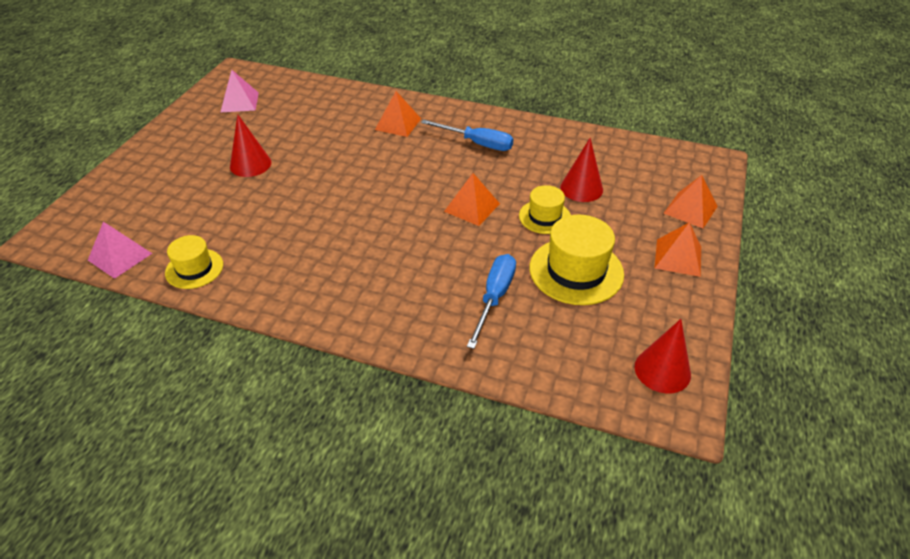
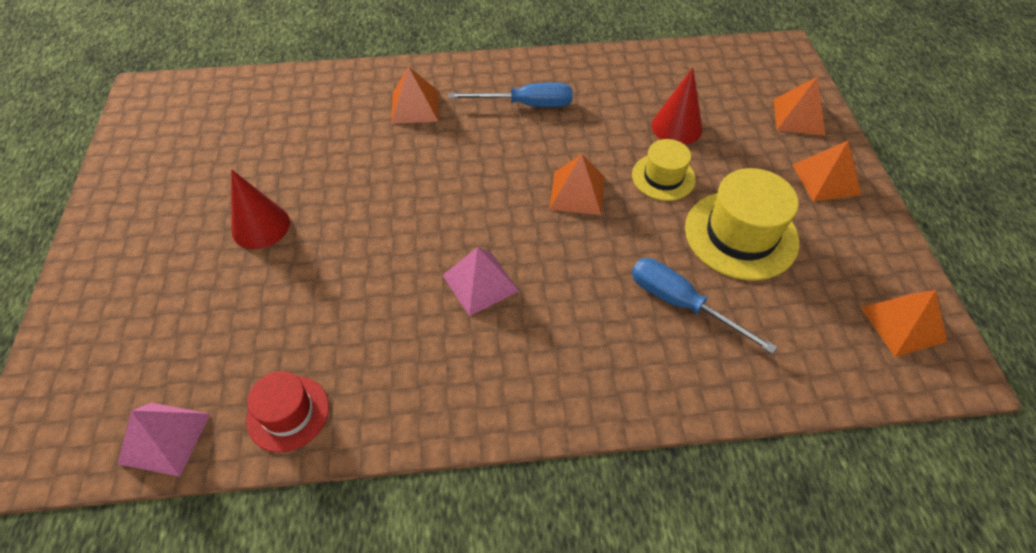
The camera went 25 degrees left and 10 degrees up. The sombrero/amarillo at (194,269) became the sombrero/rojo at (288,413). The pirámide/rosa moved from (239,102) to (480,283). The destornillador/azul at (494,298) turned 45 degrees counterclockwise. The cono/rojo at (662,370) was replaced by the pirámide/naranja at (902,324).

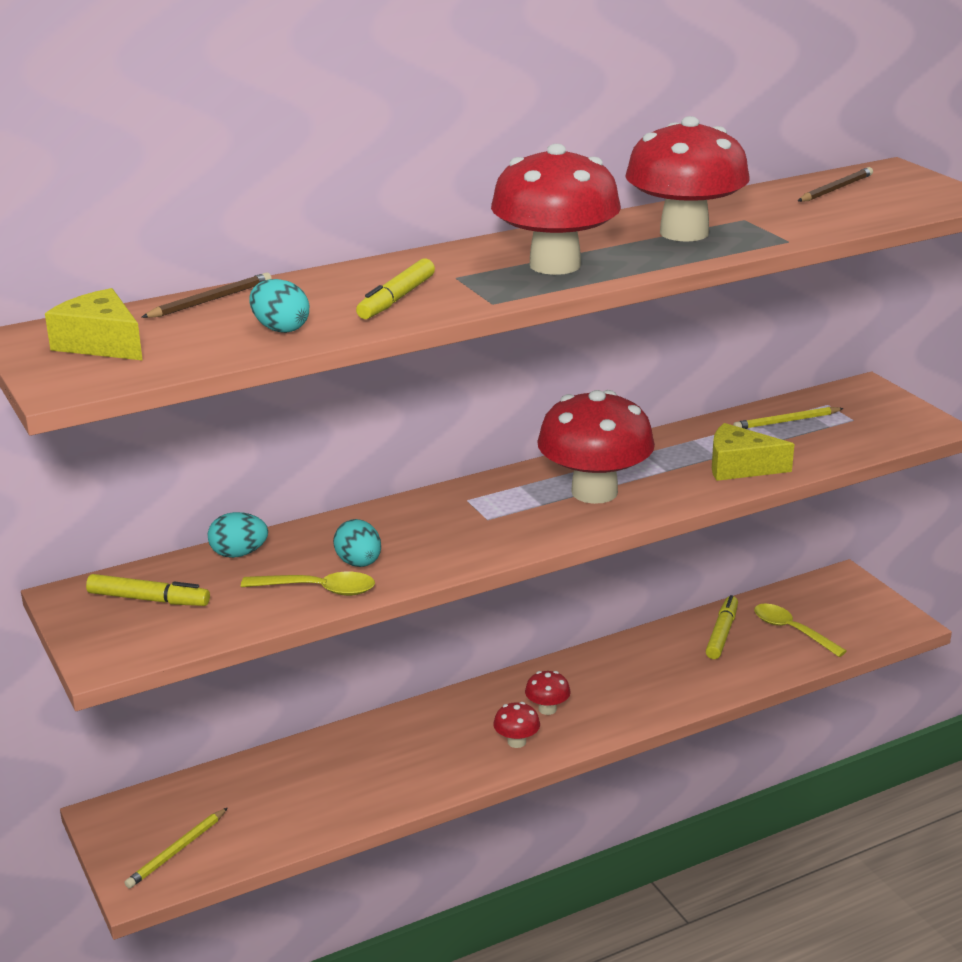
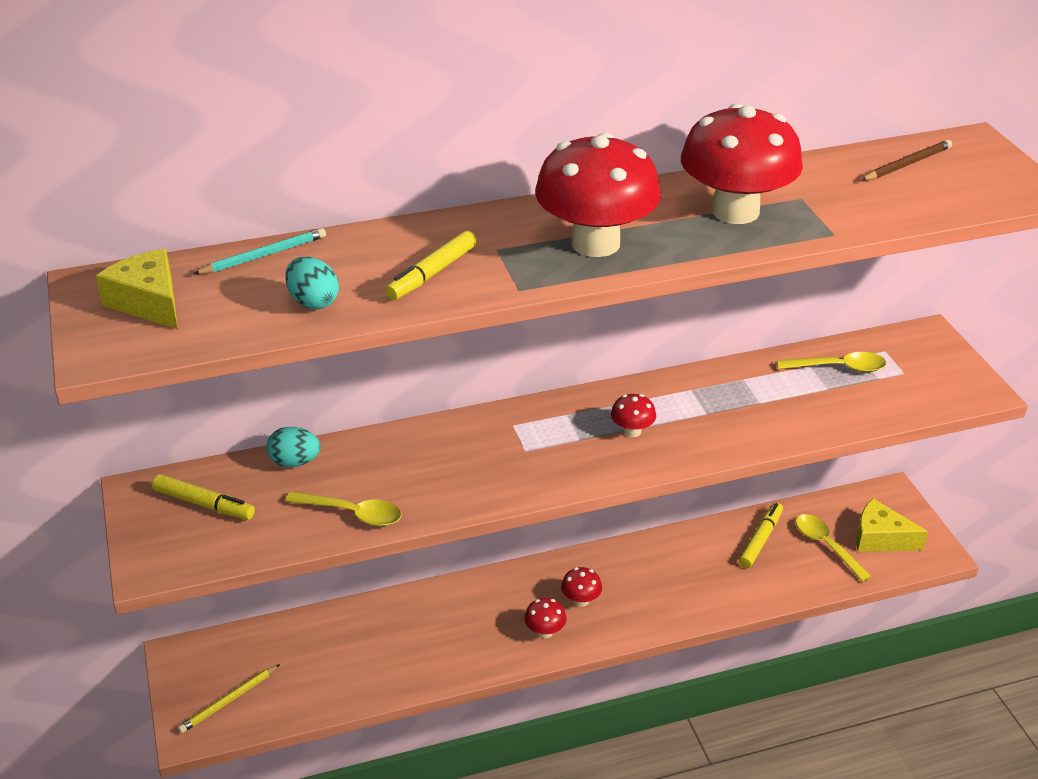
The camera went 10 degrees right and 10 degrees up. The lápiz/marrón at (210,300) became the lápiz/turquesa at (263,255). The seta/rojo at (594,492) changed to 0.42 times the size. The lápiz/amarillo at (786,421) was replaced by the cuchara/amarillo at (838,368). The queso/amarillo moved from (740,467) to (880,538). The huevo/turquesa at (359,563) disappeared.

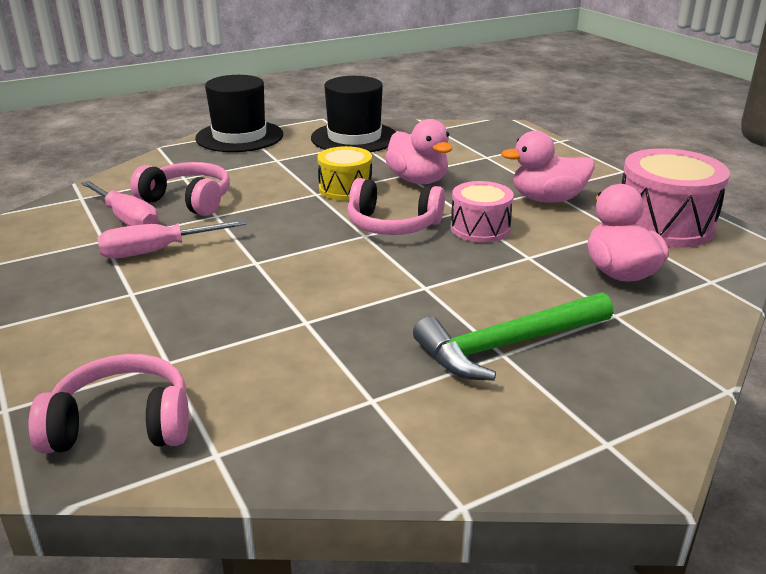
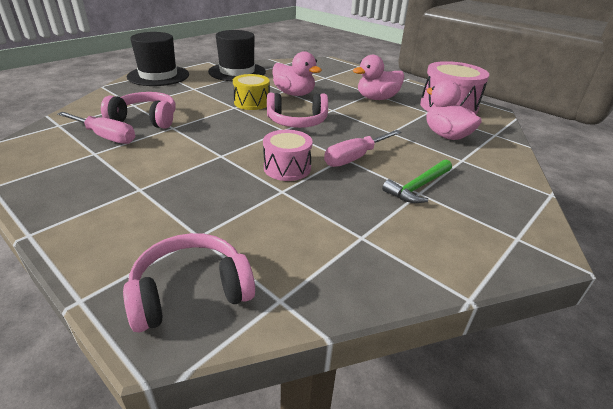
The camera went 20 degrees left and 5 degrees up. The tambor/rosa moved from (480,228) to (287,168). The destornillador/rosa moved from (157,251) to (355,157). The martillo/verde at (508,345) changed to 0.67 times the size.

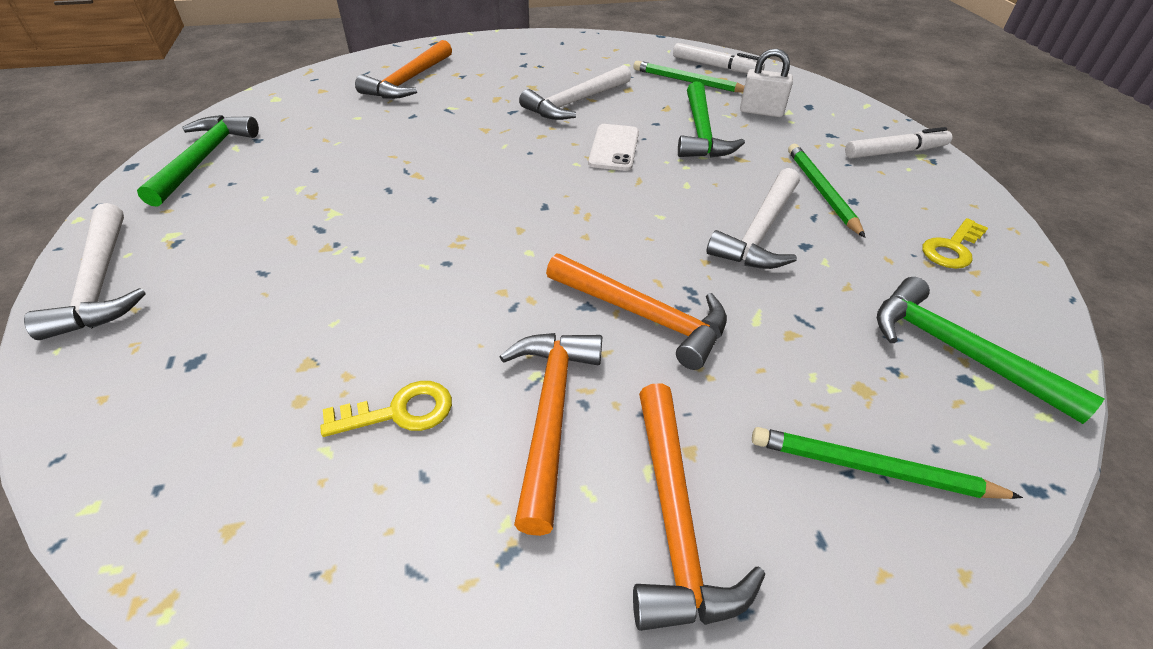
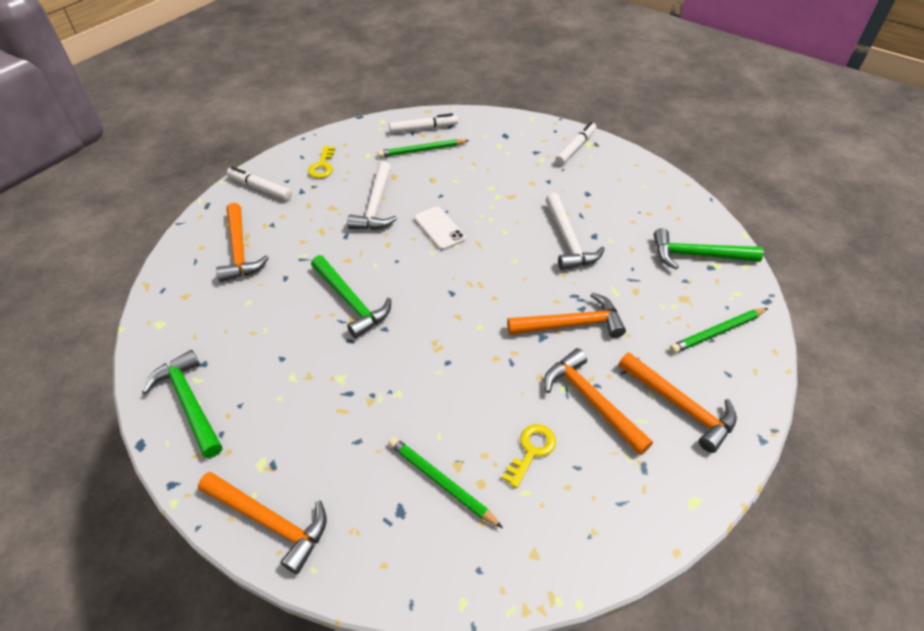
The camera went 40 degrees left and 5 degrees up. The martillo/blanco at (100,283) became the martillo/naranja at (270,521). The rotulador/blanco at (260,188) appeared. The llave/amarillo moved from (951,248) to (322,166). The martillo/verde moved from (701,132) to (351,301). The lápiz/verde moved from (821,191) to (441,482). The candado/blanco at (761,112) disappeared.

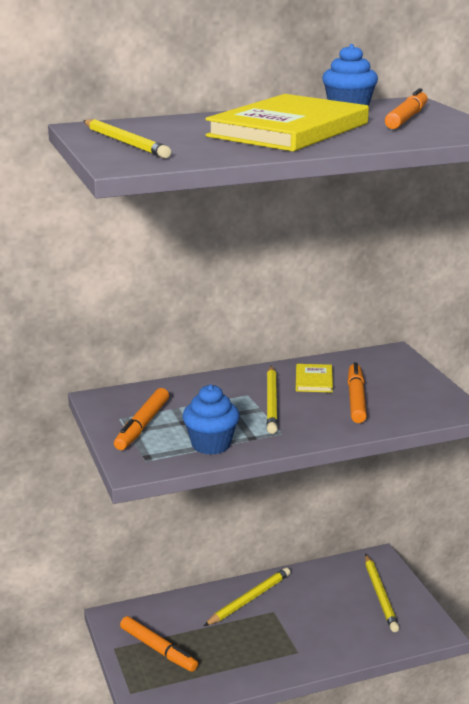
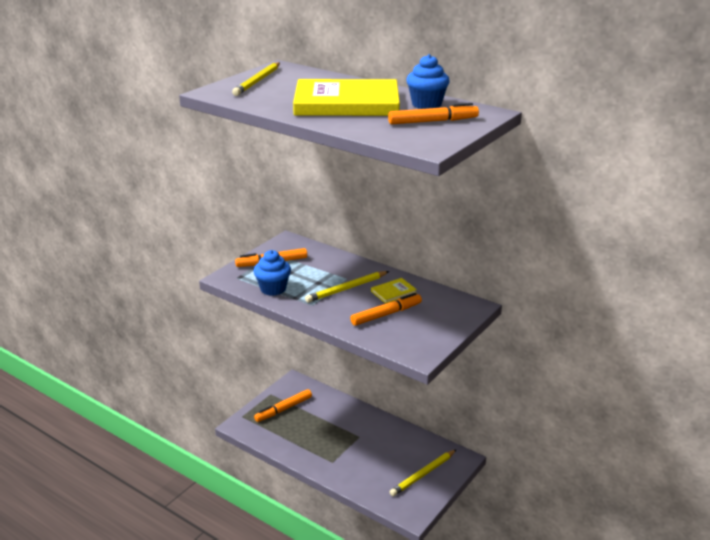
The camera went 55 degrees right and 5 degrees up. The rotulador/naranja at (158,649) turned 45 degrees clockwise. The lápiz/amarillo at (249,599) disappeared.

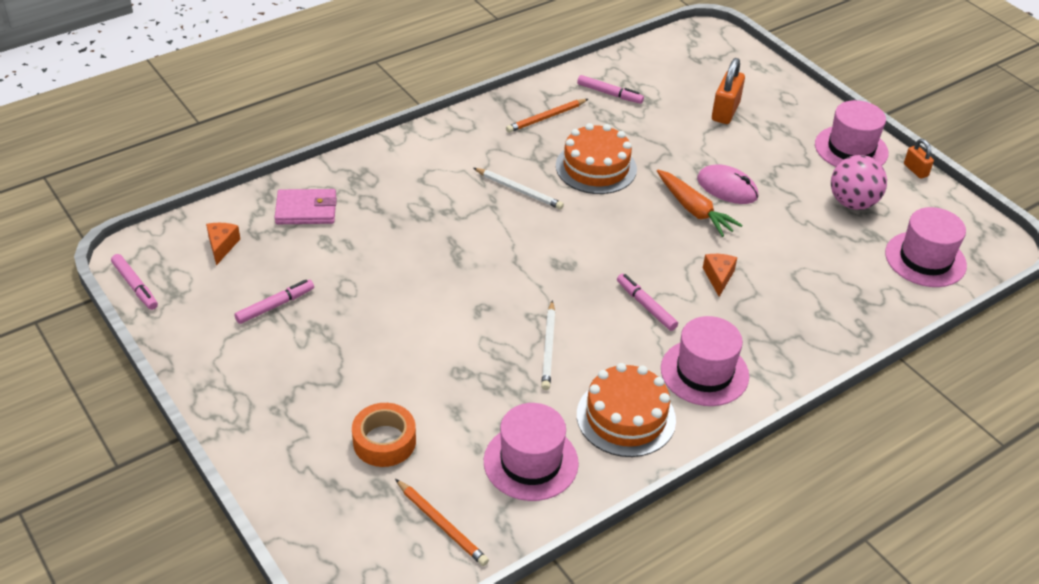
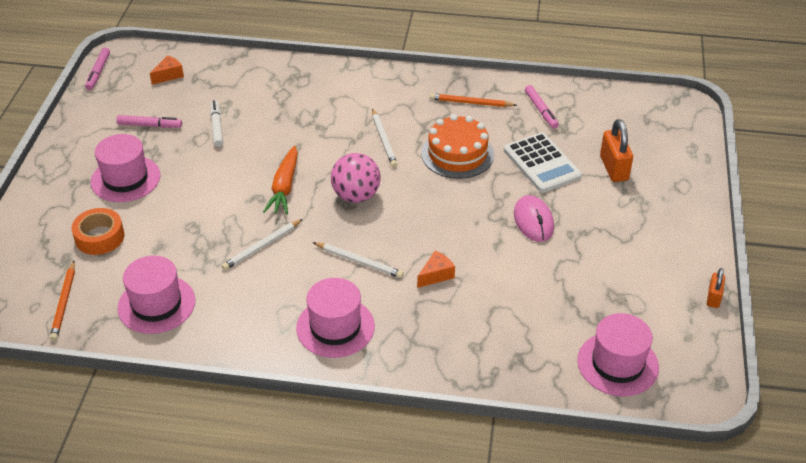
The camera went 45 degrees right and 0 degrees up. The sombrero/rosa moved from (851,149) to (125,179). The rotulador/blanco at (216,127) appeared. The zanahoria/naranja moved from (694,210) to (284,187). The rotulador/rosa at (646,306) was replaced by the lápiz/blanco at (359,261). The pelota/rosa moved from (852,203) to (356,196). The calculadora/blanco at (542,163) appeared. The candado/naranja at (725,111) turned 75 degrees counterclockwise. The cartera/rosa at (306,210) disappeared. The tarta/naranja at (626,417) disappeared.

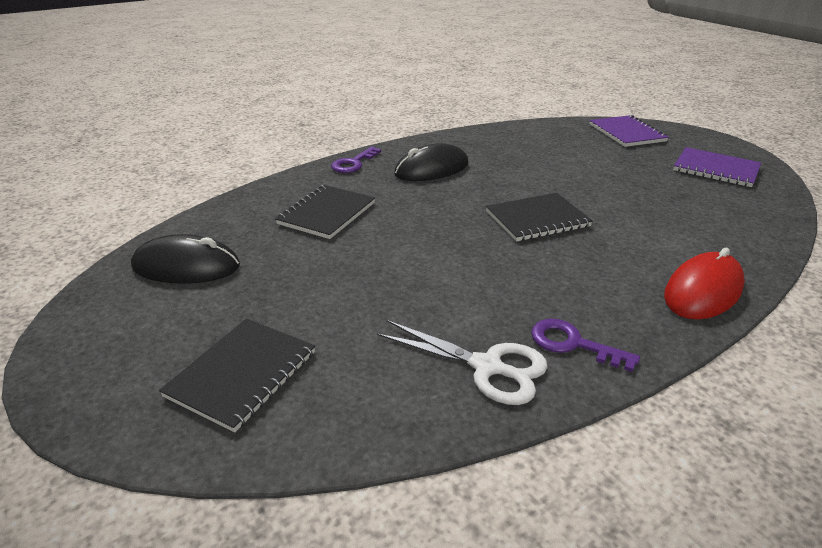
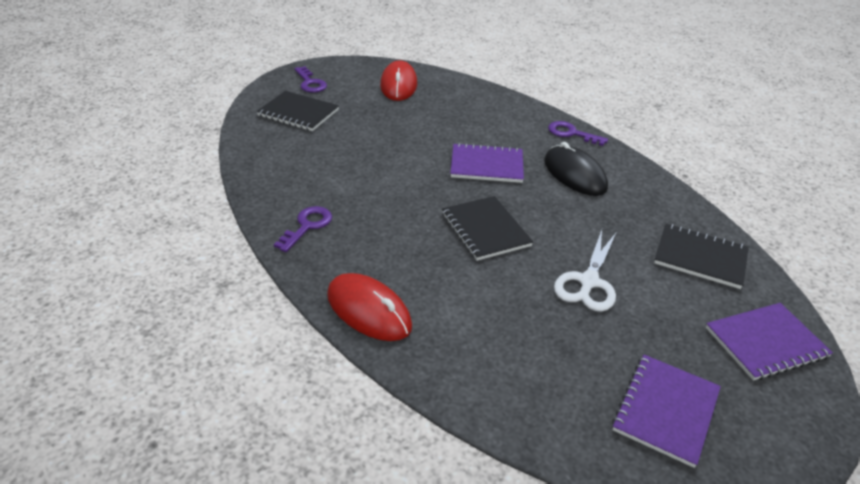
The camera went 85 degrees right and 5 degrees up. The llave/morado at (310,83) appeared. The ratón/negro at (186,266) became the ratón/rojo at (398,85). The cuaderno/morado at (486,165) appeared. The tijeras/blanco moved from (487,367) to (588,282). The cuaderno/negro moved from (327,213) to (700,257).

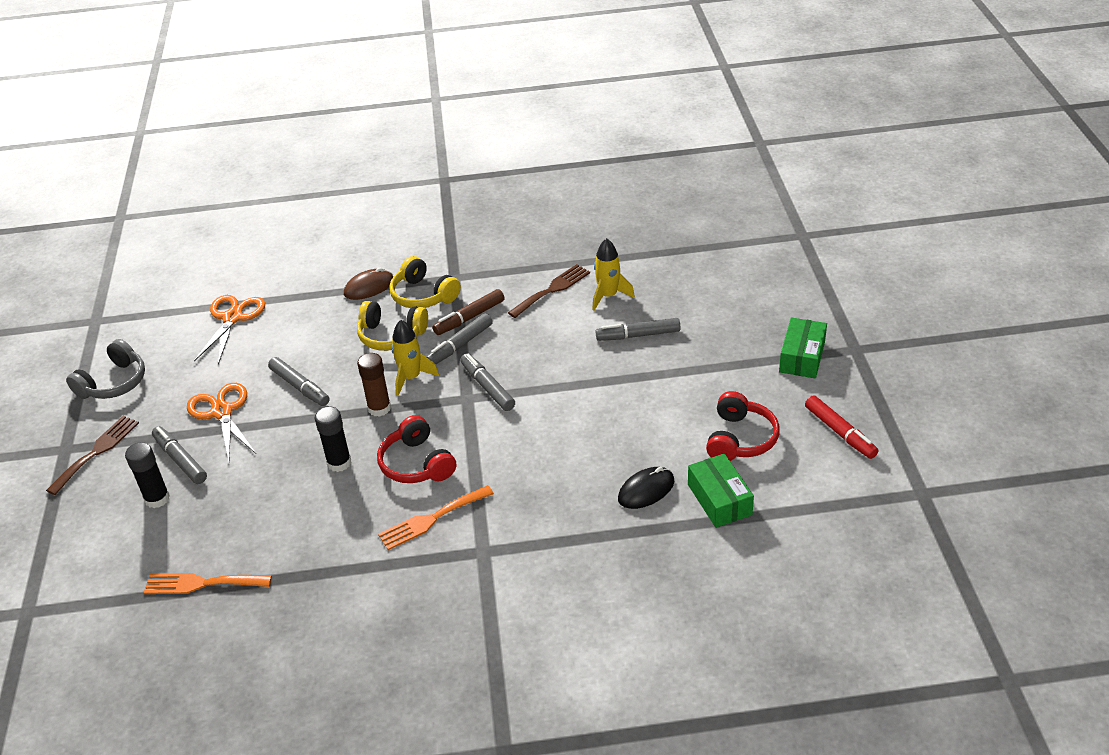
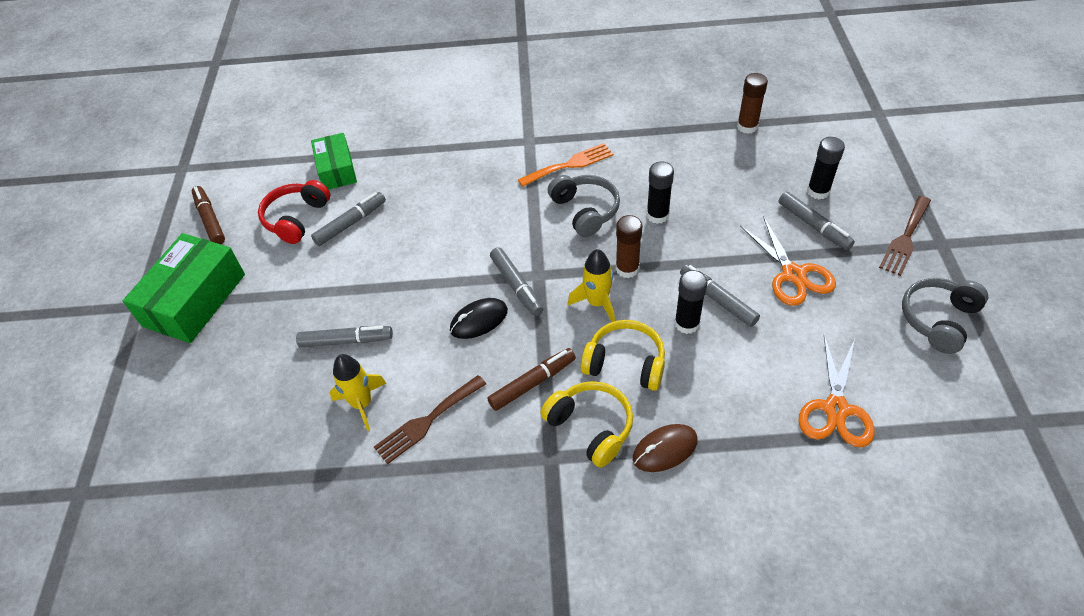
The camera went 175 degrees left and 10 degrees up. The caja/verde at (802,357) changed to 1.60 times the size. The rotulador/rojo at (840,432) became the rotulador/marrón at (210,220). The rotulador/gris moved from (460,345) to (351,223). The ratón/negro moved from (646,490) to (479,320). The auriculares/rojo at (417,463) became the auriculares/gris at (585,211). The barra de pegamento/negro at (687,323) appeared. The tenedor/naranja at (202,583) was replaced by the barra de pegamento/marrón at (747,126).

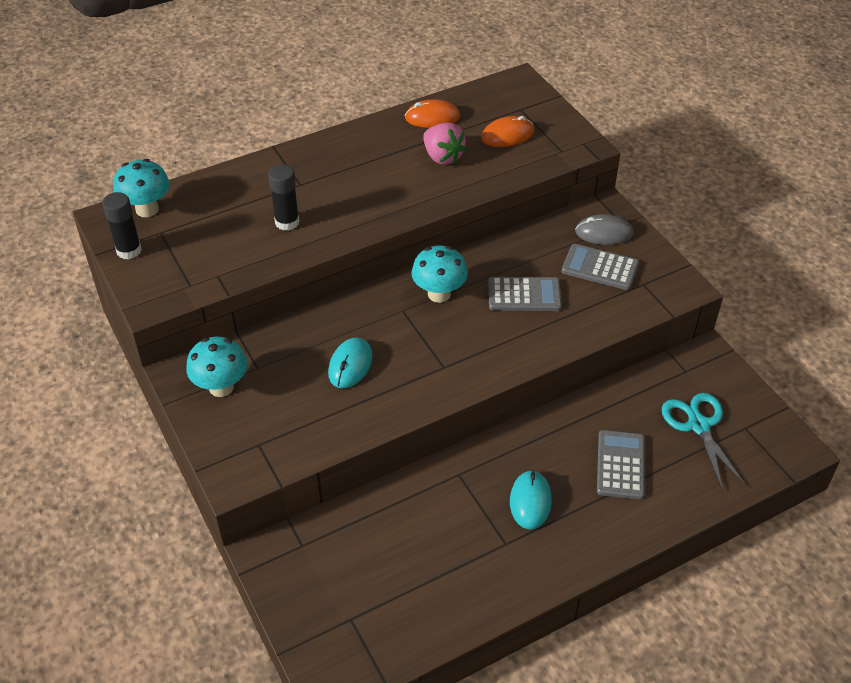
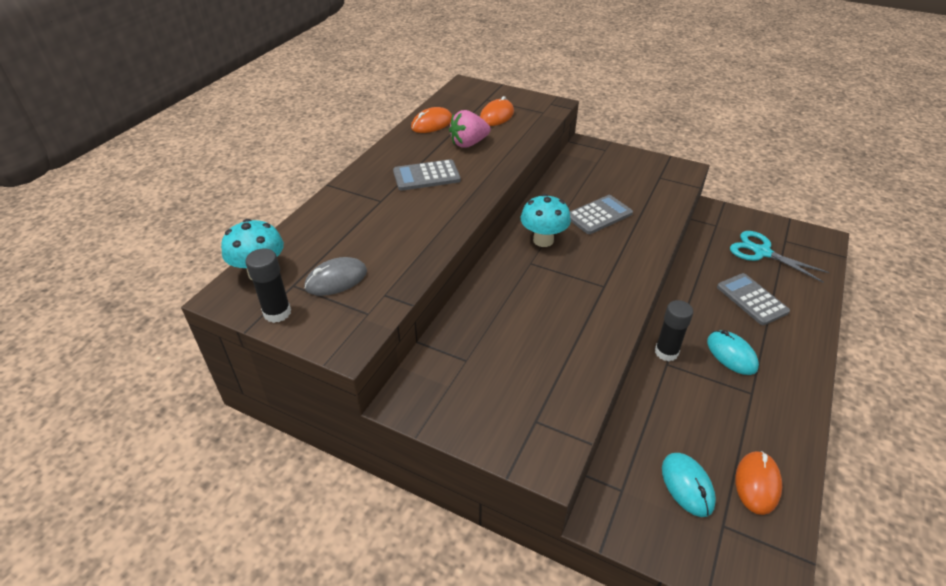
The camera went 35 degrees left and 5 degrees down. The ratón/gris moved from (604,233) to (336,279). The calculadora/gris moved from (600,268) to (426,176). The fresa/rosa at (442,157) turned 135 degrees clockwise. The barra de pegamento/negro moved from (287,222) to (666,352). The ratón/turquesa moved from (350,365) to (687,485). The ratón/naranja at (757,483) appeared. The seta/turquesa at (221,387) disappeared.

